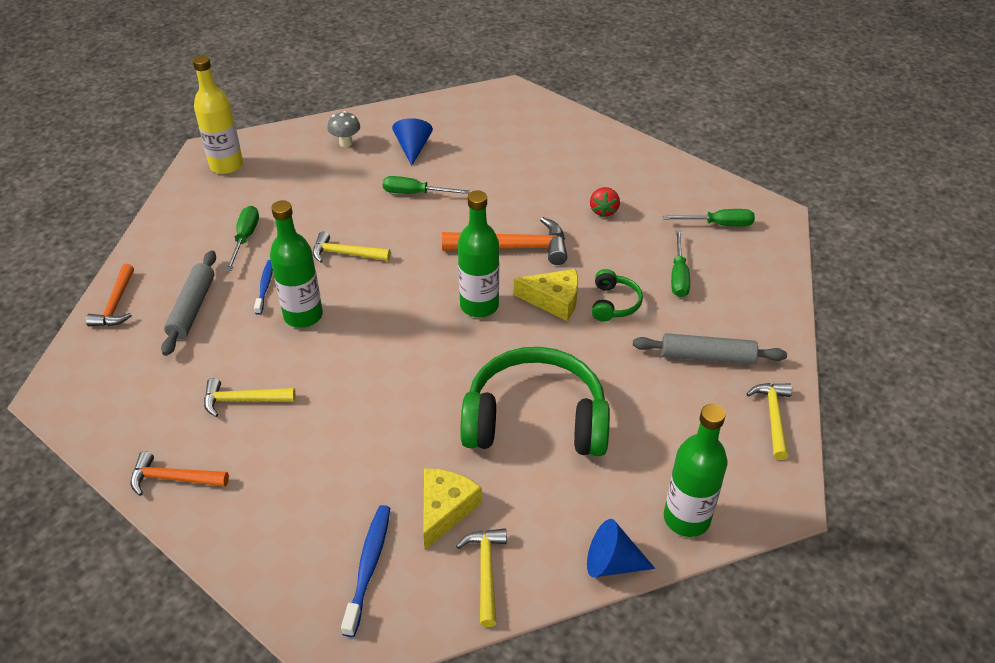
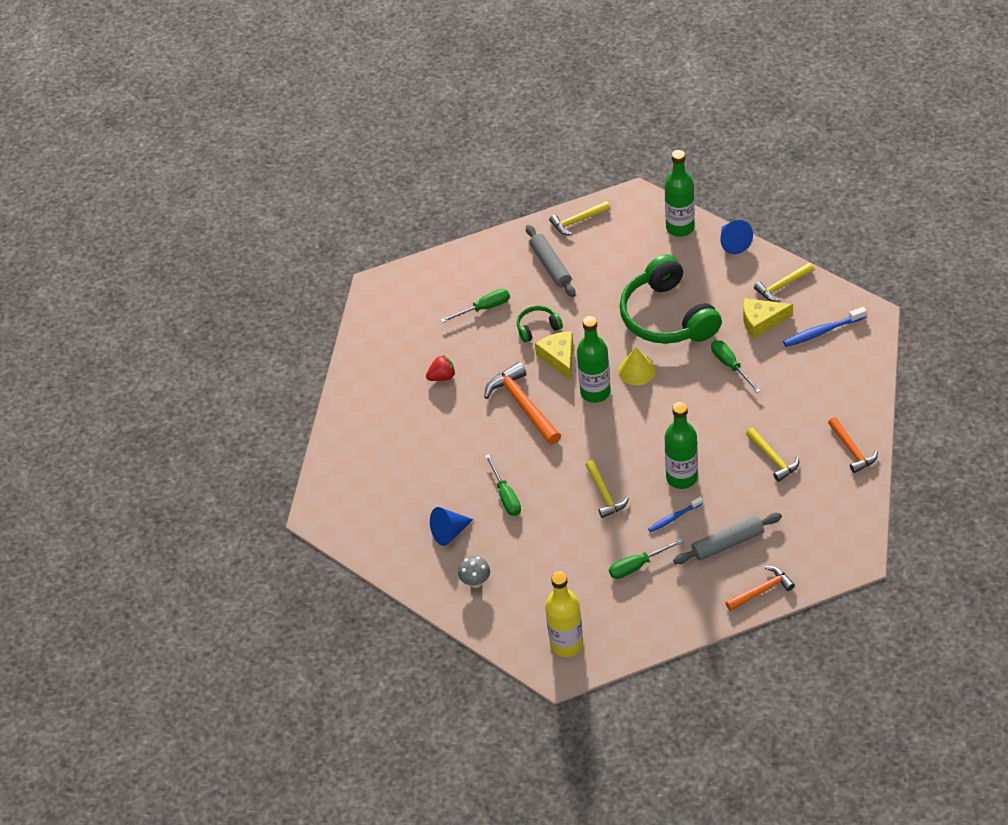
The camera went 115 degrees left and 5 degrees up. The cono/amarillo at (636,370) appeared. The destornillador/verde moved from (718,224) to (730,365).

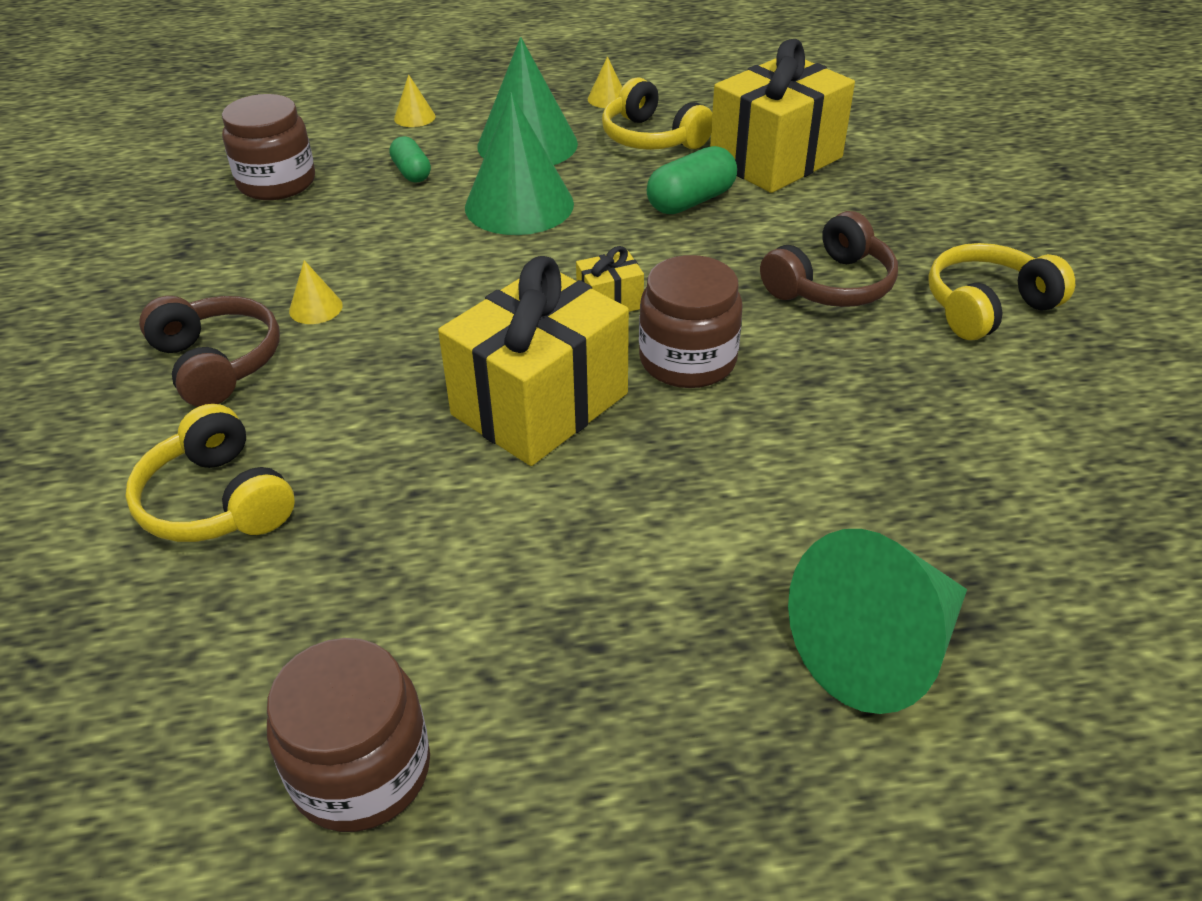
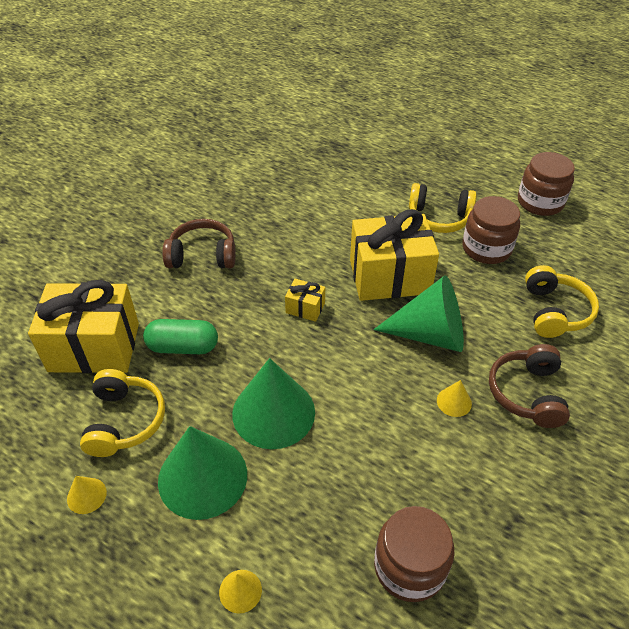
The camera went 140 degrees left and 5 degrees up. The cono/verde moved from (877,650) to (430,334). The auriculares/amarillo moved from (987,307) to (439,218). The tarro/marrón moved from (687,360) to (486,248). The cápsula/verde at (411,172) disappeared.

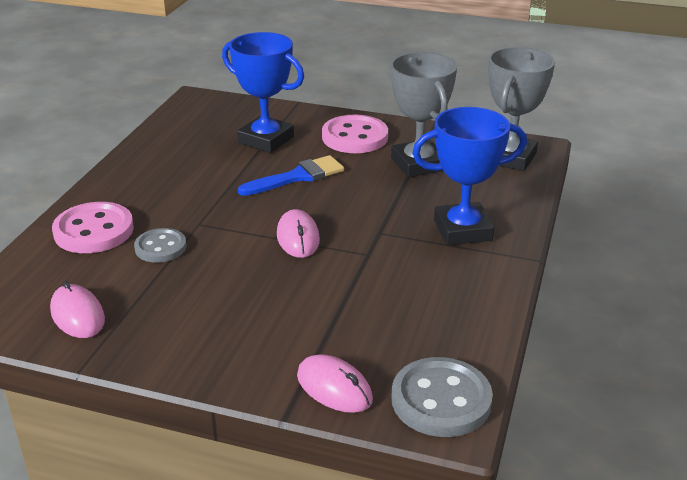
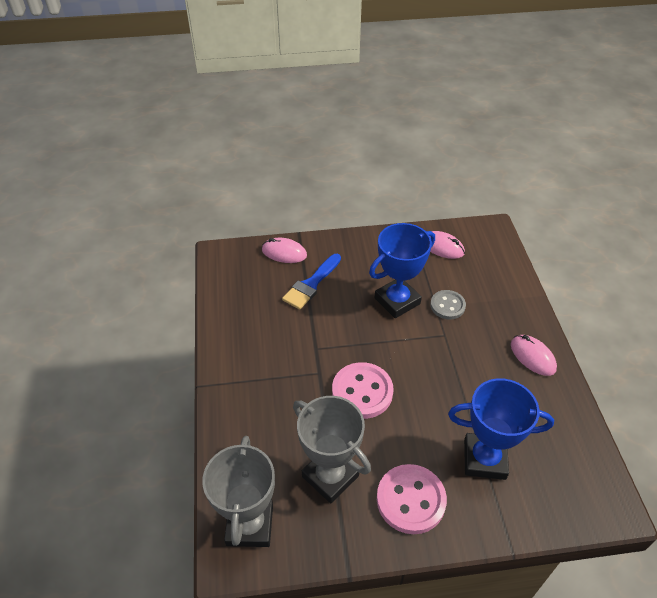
The camera went 155 degrees right and 15 degrees up. The pincel/azul moved from (297,177) to (311,284). The botón/rosa moved from (94,231) to (362,392). The trofeo/azul moved from (462,230) to (397,301). The ratón/rosa moved from (298,238) to (532,357). The botón/gris at (441,400) disappeared.

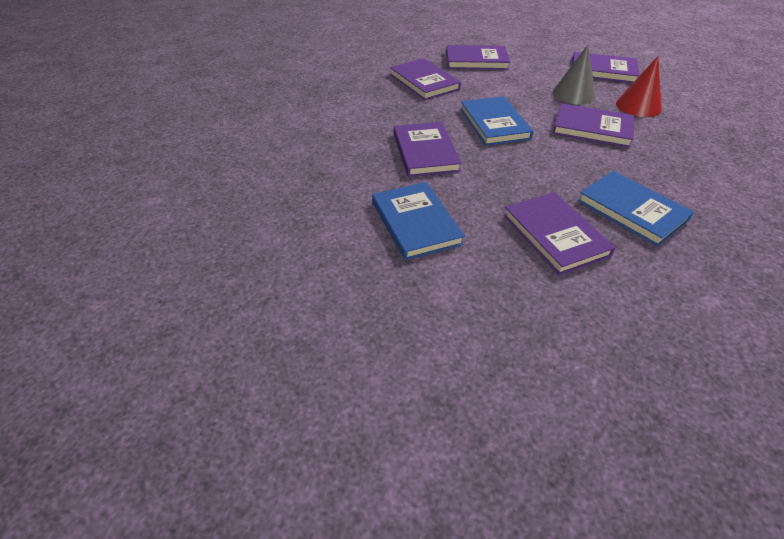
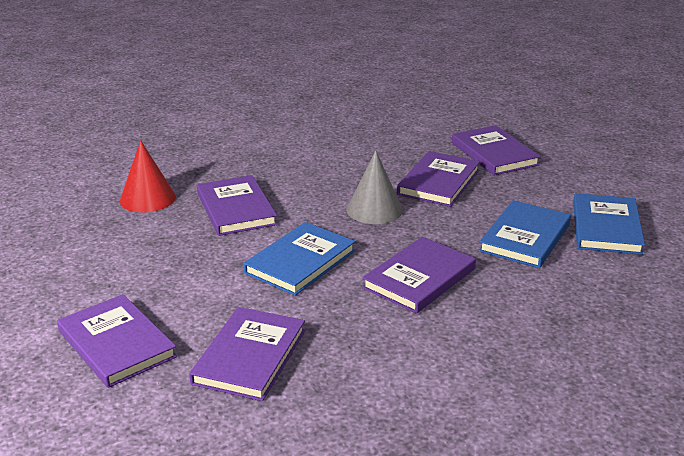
The camera went 130 degrees left and 15 degrees down. The cono/gris moved from (573,94) to (374,209). The libro/morado moved from (603,70) to (494,154). The libro/azul moved from (632,210) to (606,227).

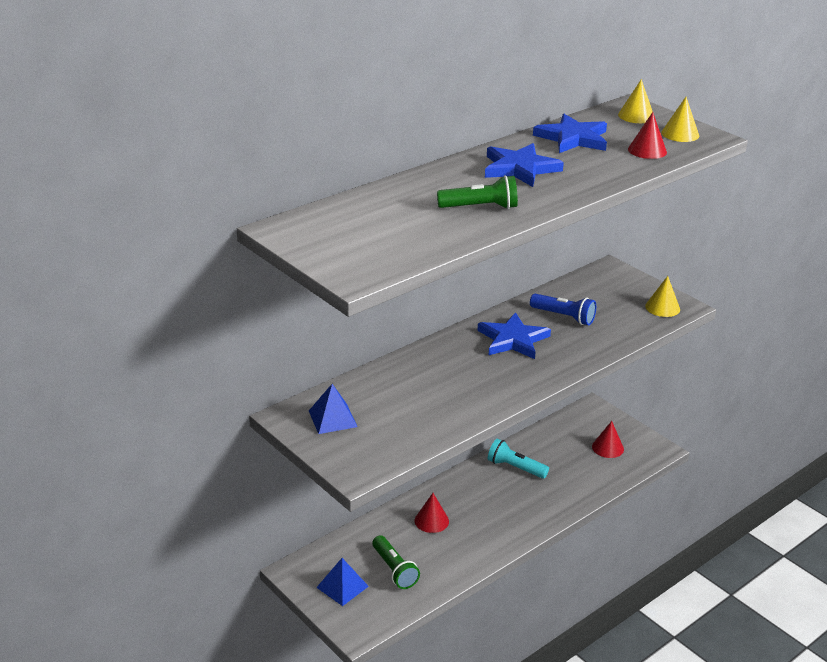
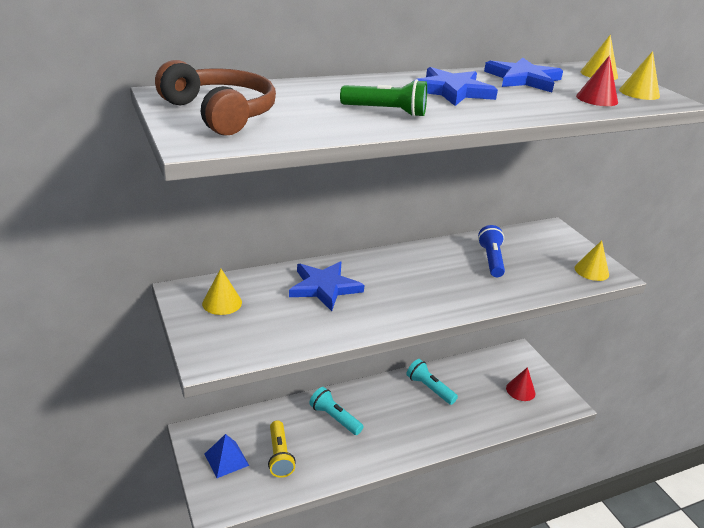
The camera went 15 degrees right and 0 degrees up. The auriculares/marrón at (220,113) appeared. The pirámide/azul at (332,418) was replaced by the cono/amarillo at (222,303). The lámpara de mano/verde at (394,570) became the lámpara de mano/amarillo at (279,456). The estrella/azul moved from (513,340) to (324,287). The cono/rojo at (431,521) was replaced by the lámpara de mano/turquesa at (334,418). The lámpara de mano/azul at (564,317) turned 135 degrees counterclockwise.

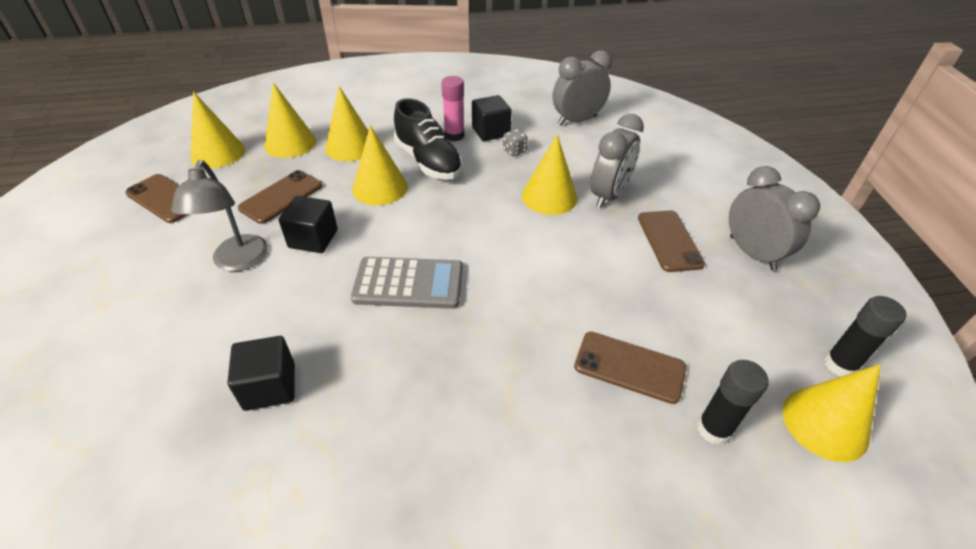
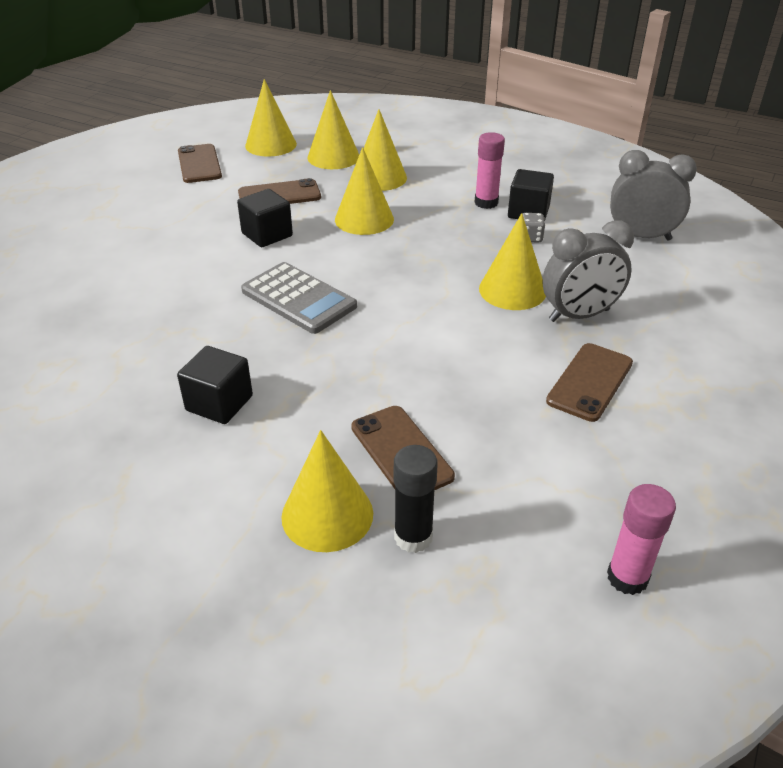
The camera went 40 degrees right and 5 degrees down. The cubo/negro moved from (270,386) to (219,403). The cono/amarillo moved from (825,423) to (327,514). The barra de pegamento/negro at (840,365) became the barra de pegamento/rosa at (627,577). The lámpara/gris at (238,261) disappeared. The zapato/negro at (428,161) disappeared. The despertador/gris at (752,253) disappeared.

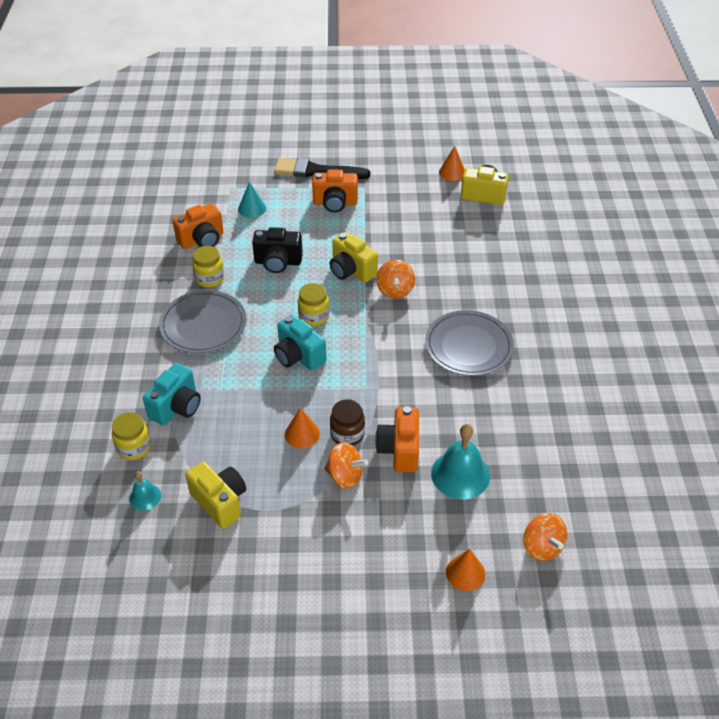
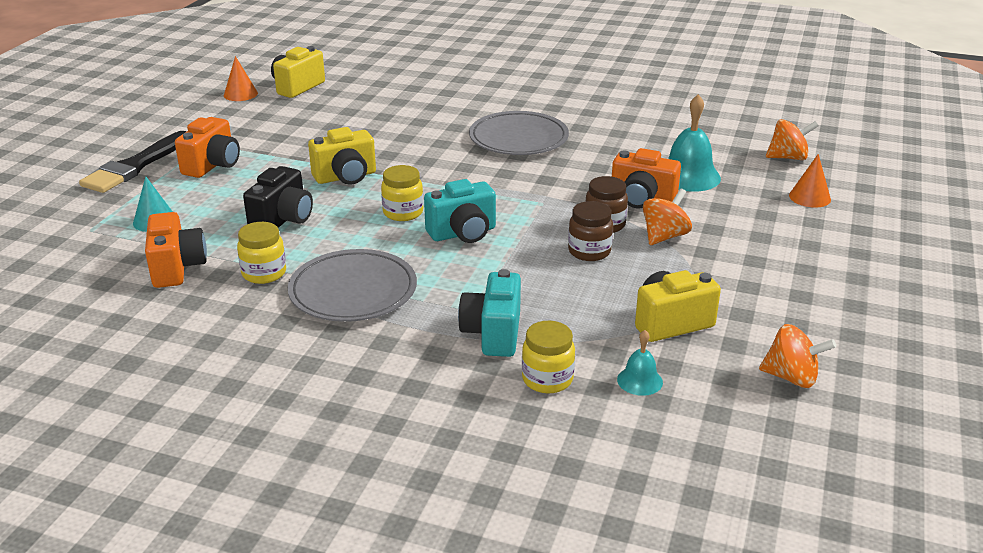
The camera went 70 degrees left and 15 degrees down. The cámara/turquesa at (177,407) turned 135 degrees counterclockwise. The cono/naranja at (302,434) was replaced by the tarro/marrón at (589,251). The peonza/naranja moved from (395,290) to (791,377).

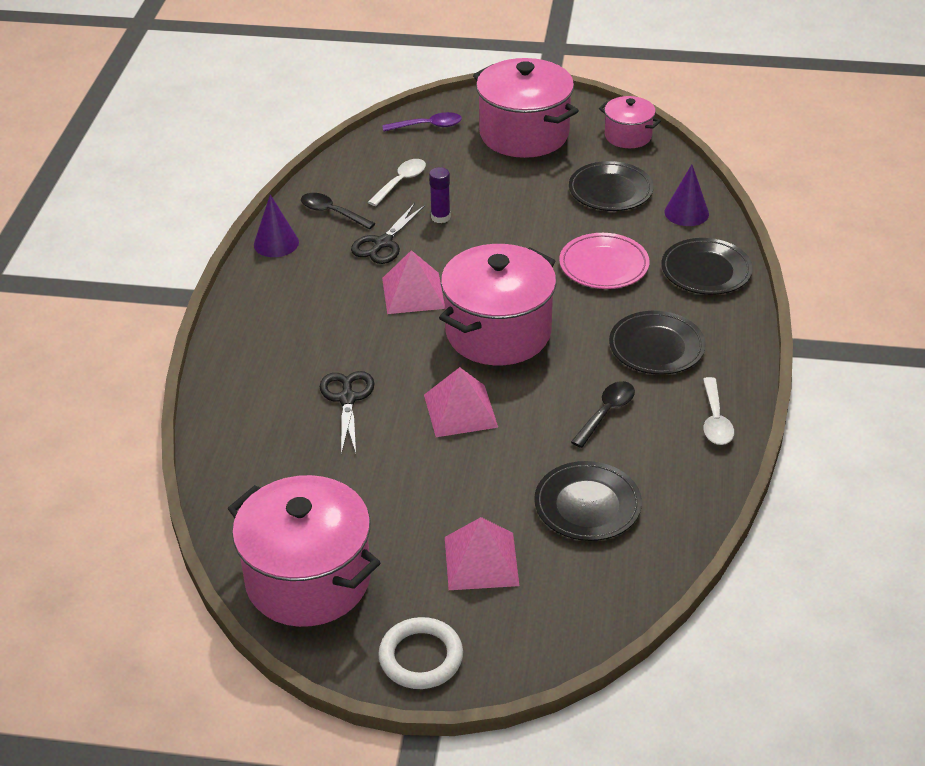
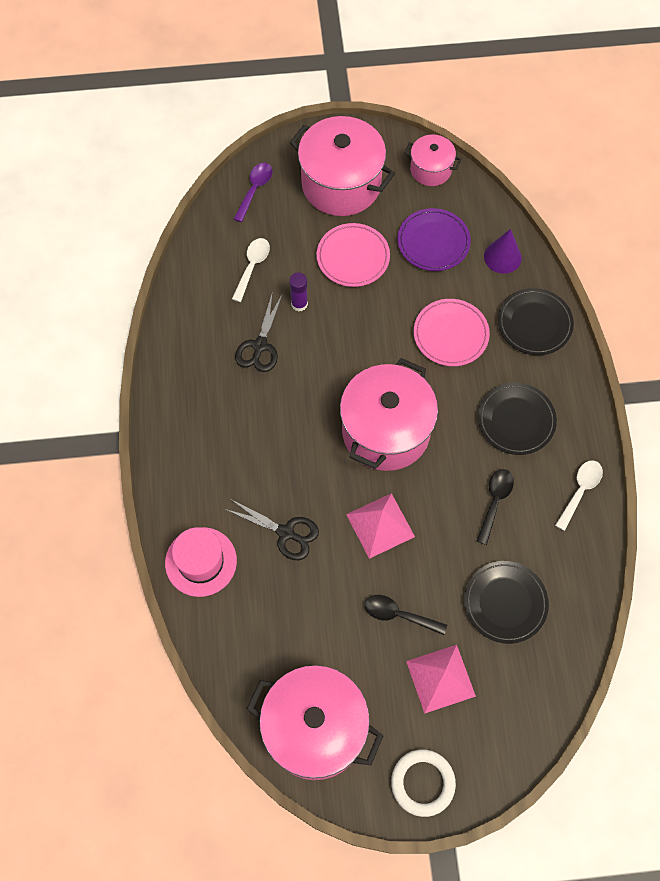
The camera went 15 degrees left and 25 degrees up. The sombrero/rosa at (201,562) appeared. The tijeras/negro at (347,399) turned 135 degrees clockwise. The cuchara/morado at (428,126) turned 45 degrees counterclockwise. The plato/rosa at (353,257) appeared. The cuchara/negro moved from (332,212) to (398,615). The plato/negro at (610,191) became the plato/morado at (433,242). The cuchara/blanco at (715,420) turned 135 degrees counterclockwise. The cono/morado at (276,243) disappeared. The pirámide/rosa at (413,293) disappeared.

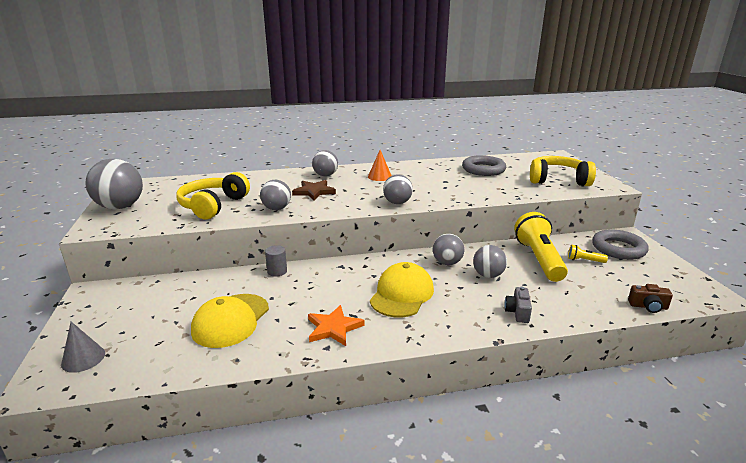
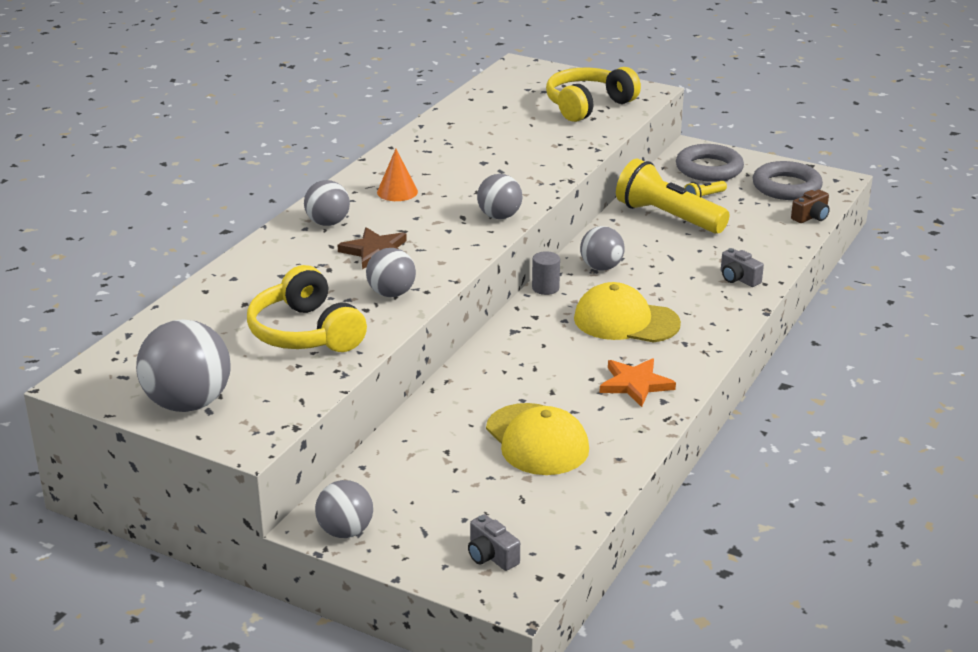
The camera went 50 degrees left and 5 degrees up. The pelota/gris moved from (488,275) to (345,531). The cono/gris at (83,358) was replaced by the cámara/gris at (491,556). The cilindro/gris moved from (277,271) to (545,288). The gorra/amarillo at (402,294) turned 45 degrees counterclockwise. The anillo/gris moved from (483,169) to (786,187).

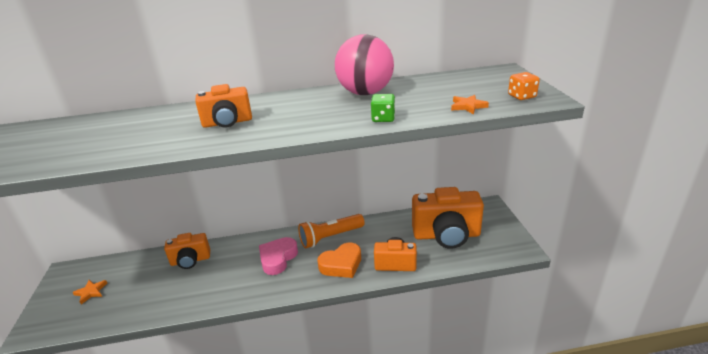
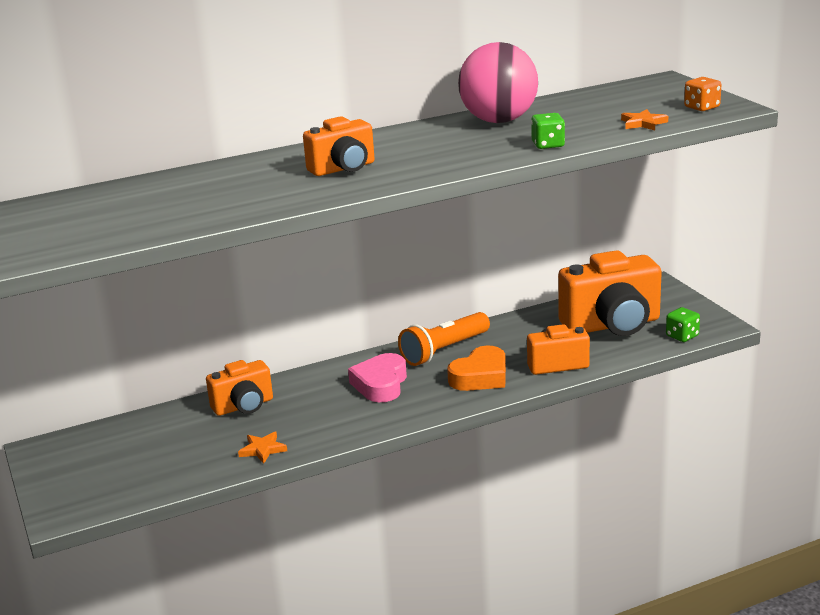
The camera went 15 degrees left and 5 degrees down. The estrella/naranja moved from (91,292) to (262,449). The dado/verde at (682,336) appeared.

